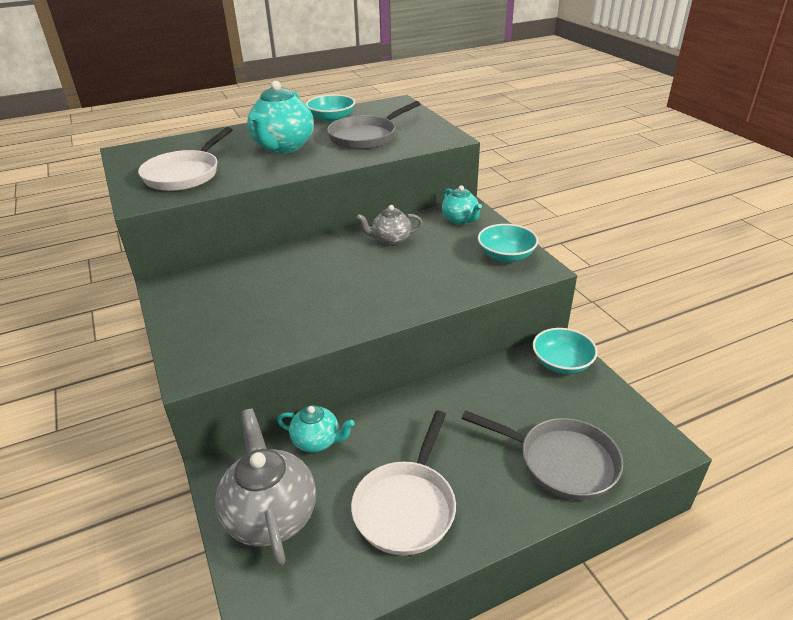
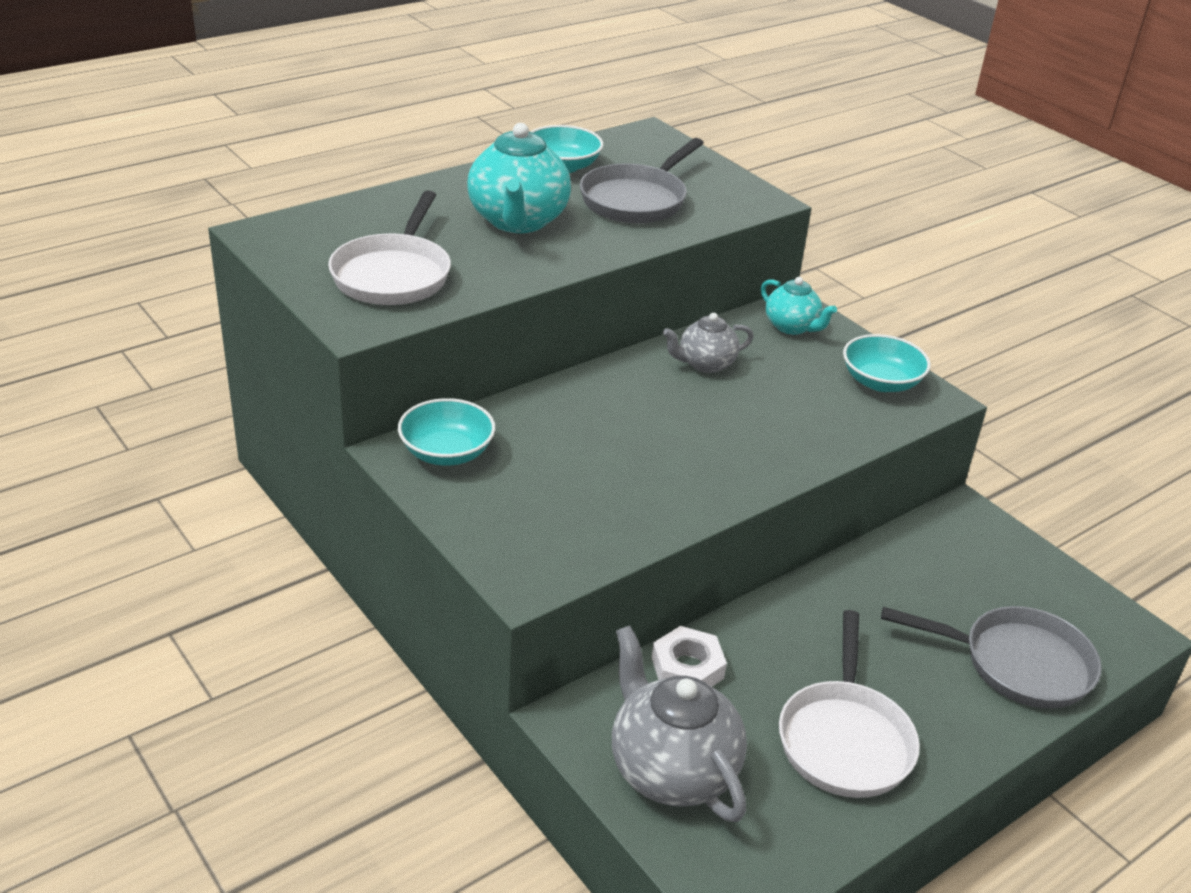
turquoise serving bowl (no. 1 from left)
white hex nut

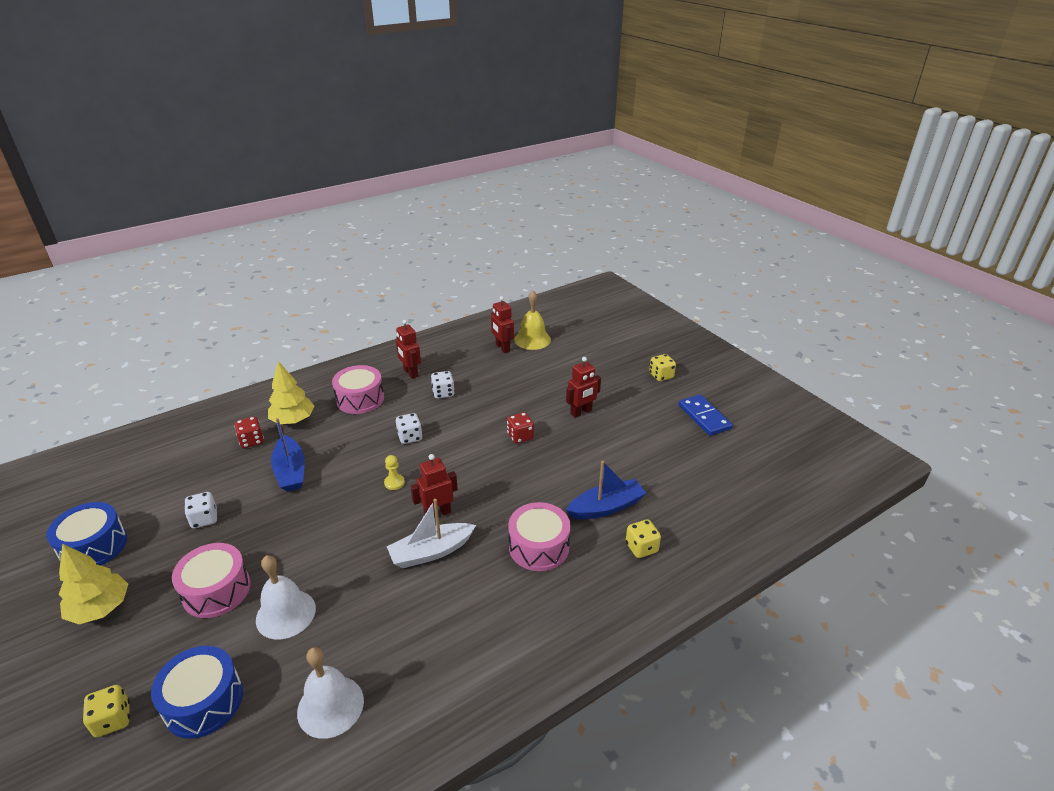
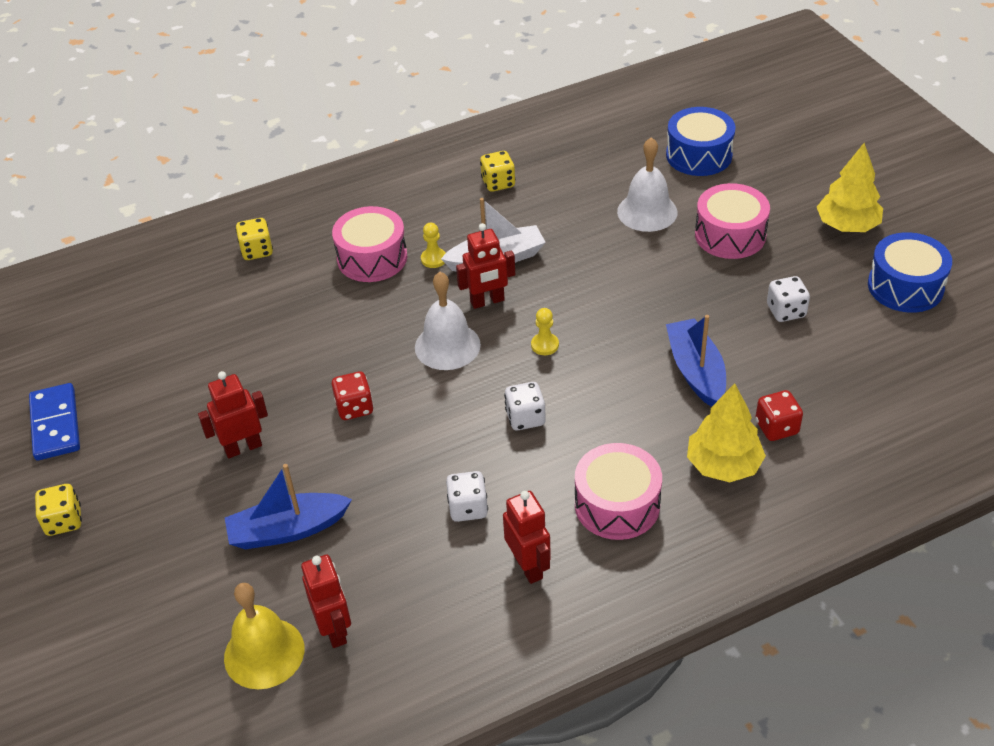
golden pawn (no. 1 from left)
golden dice (no. 3 from left)
white school bell (no. 1 from left)
cobalt toy boat (no. 1 from left)

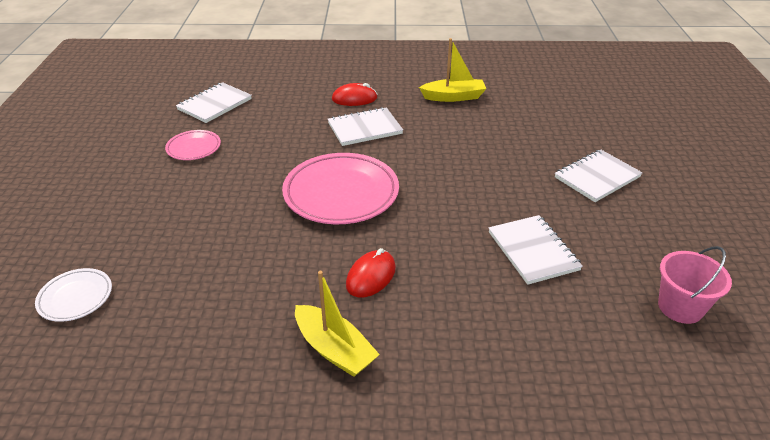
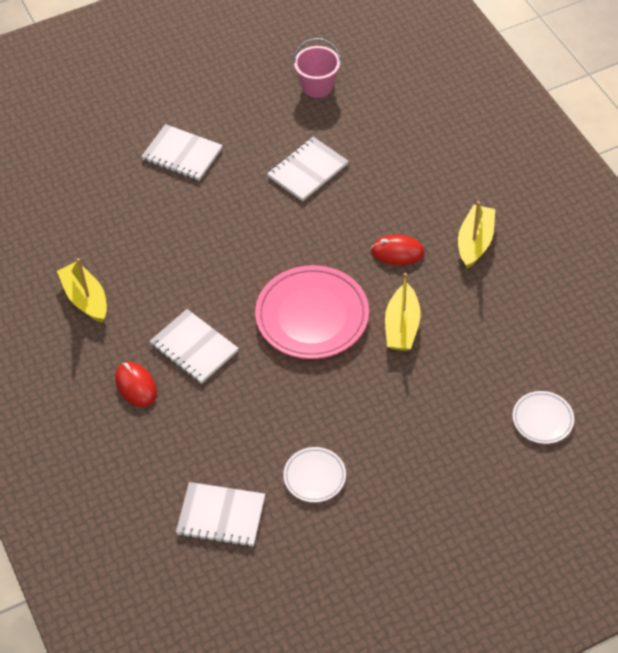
golden toy boat (no. 2 from left)
white dinner plate (no. 1 from left)

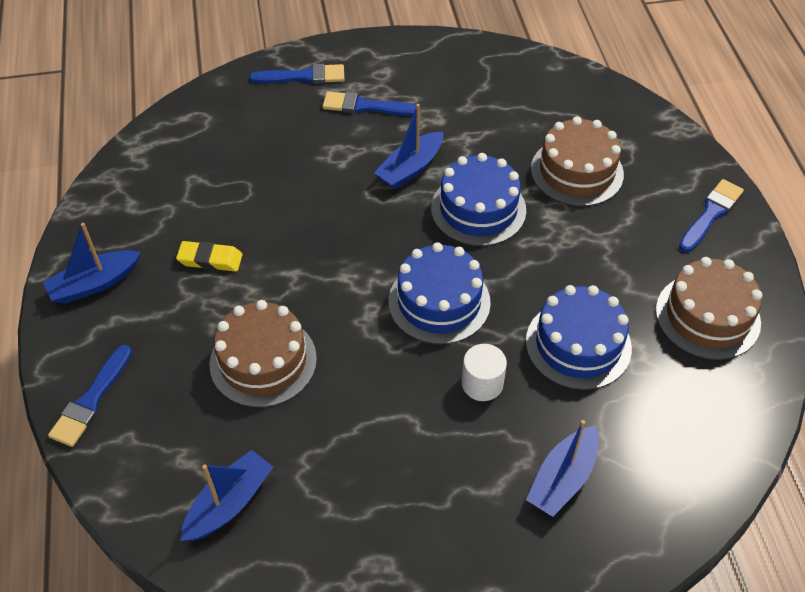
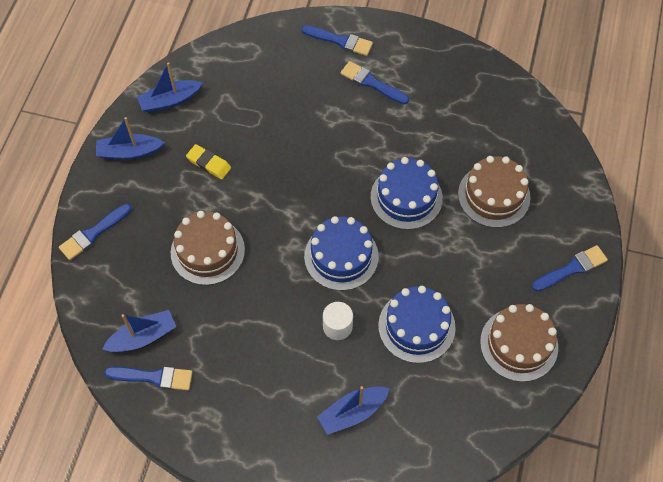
cobalt brush (no. 2 from left)
cobalt toy boat (no. 3 from left)

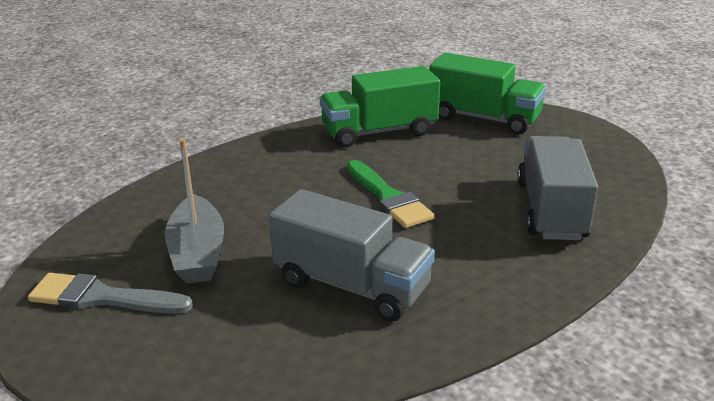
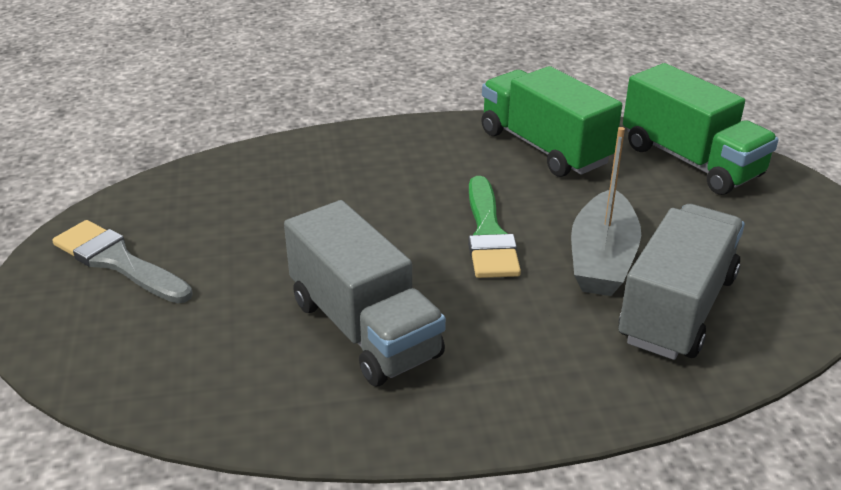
gray toy boat
green toy truck (no. 1 from left)

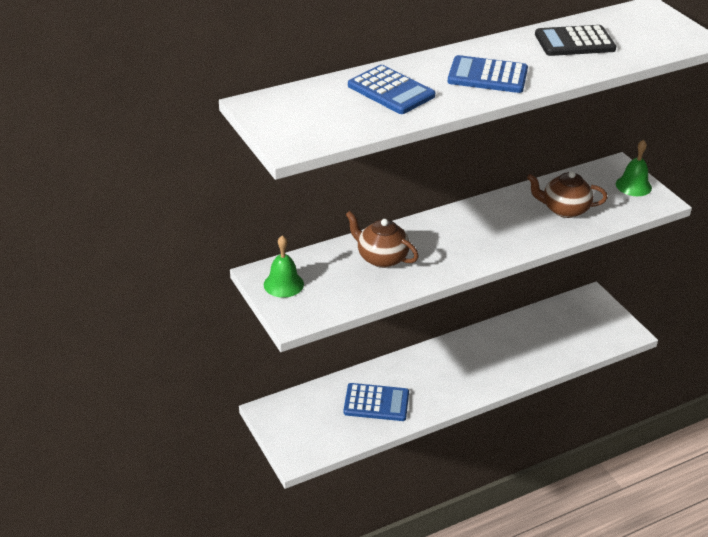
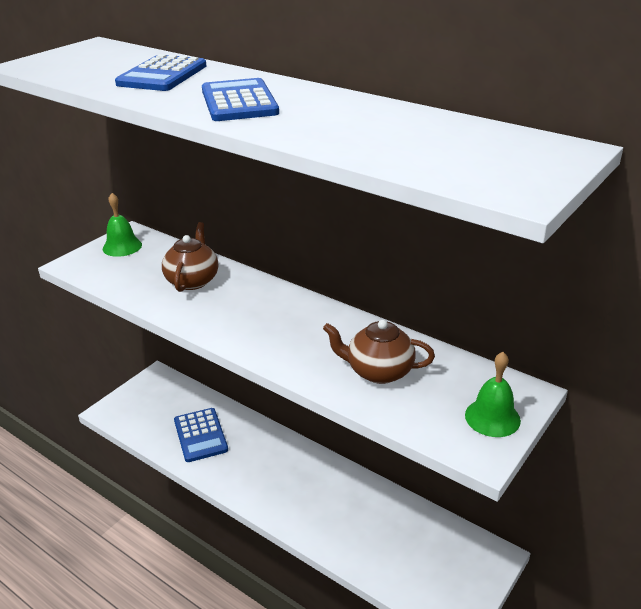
black pocket calculator
brown china teapot (no. 2 from left)

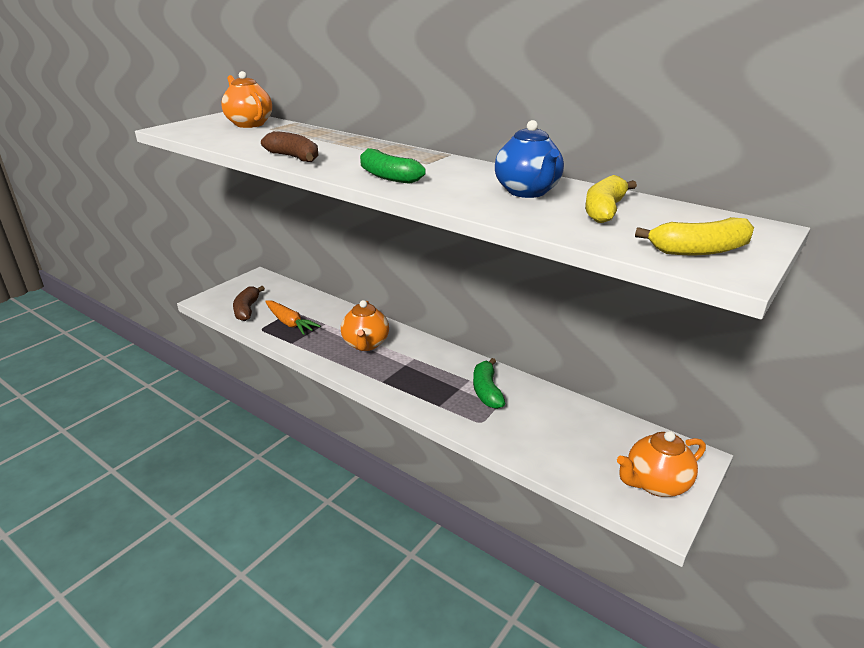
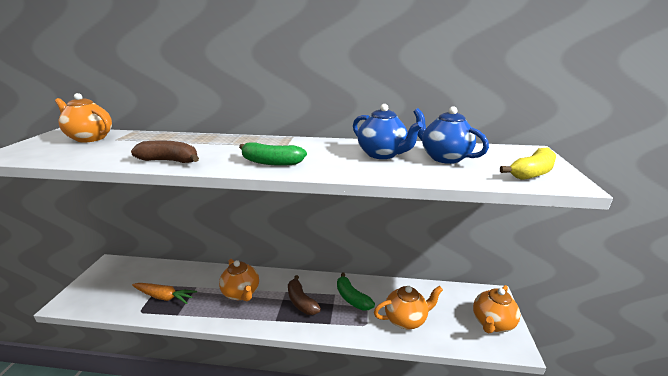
orange china teapot (no. 3 from left)
brown banana fruit (no. 2 from left)
cobalt china teapot (no. 2 from left)

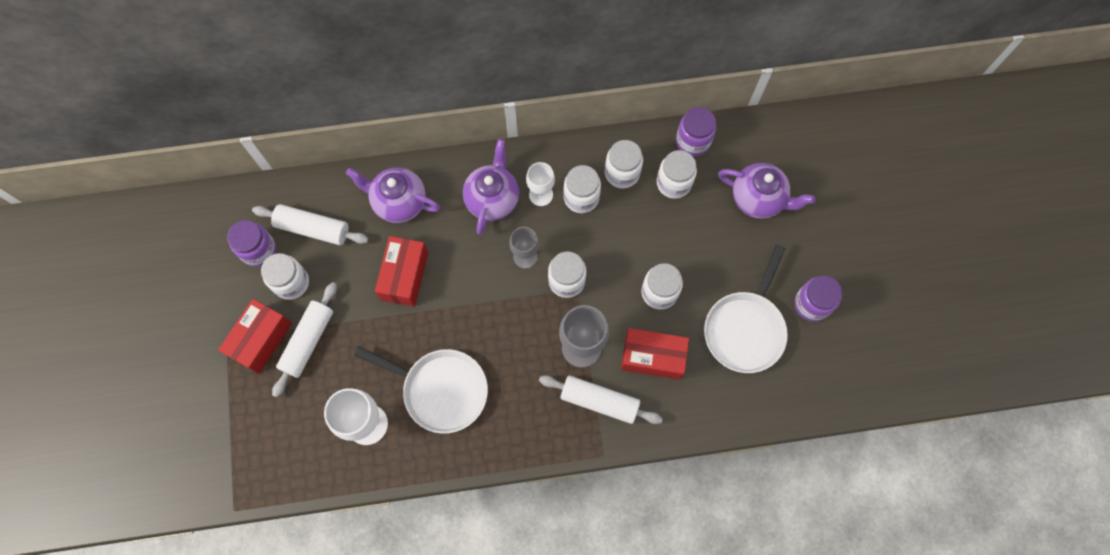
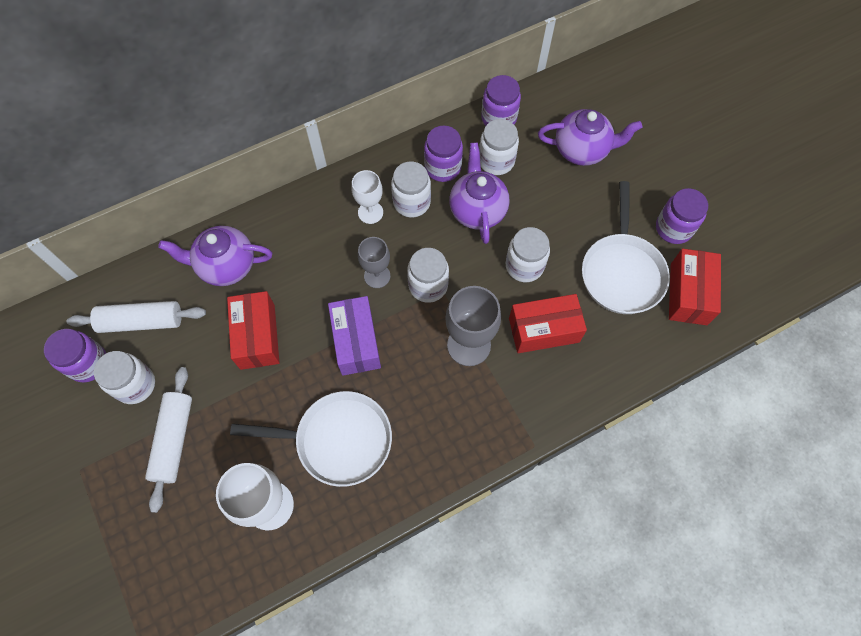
white pastry roller (no. 3 from left in the first image)
royal purple package
red package (no. 3 from left)
royal purple china teapot (no. 2 from left)
royal purple jar (no. 2 from left)

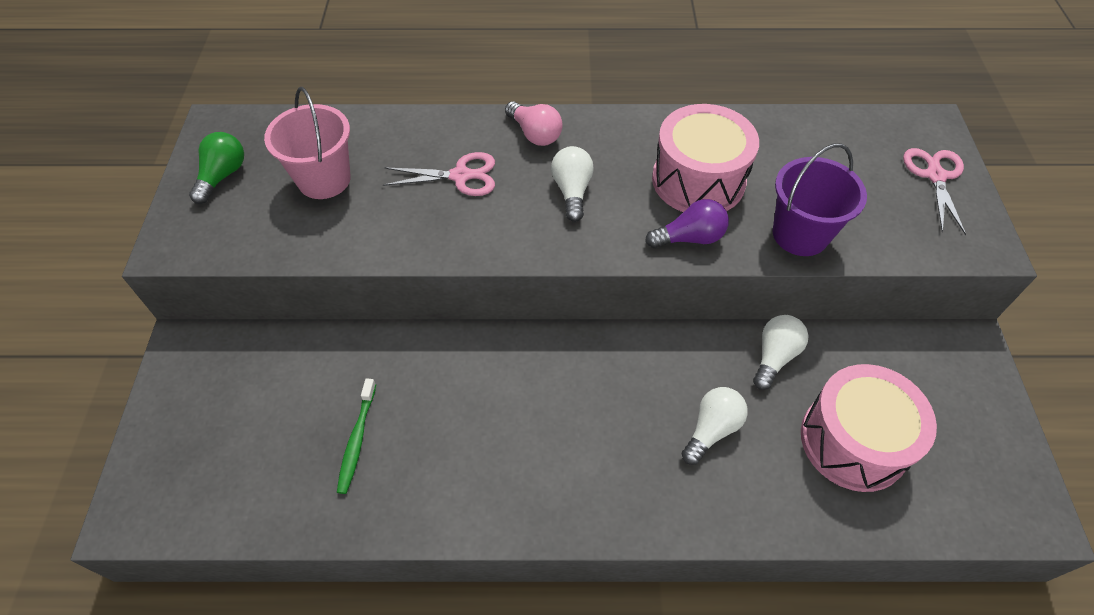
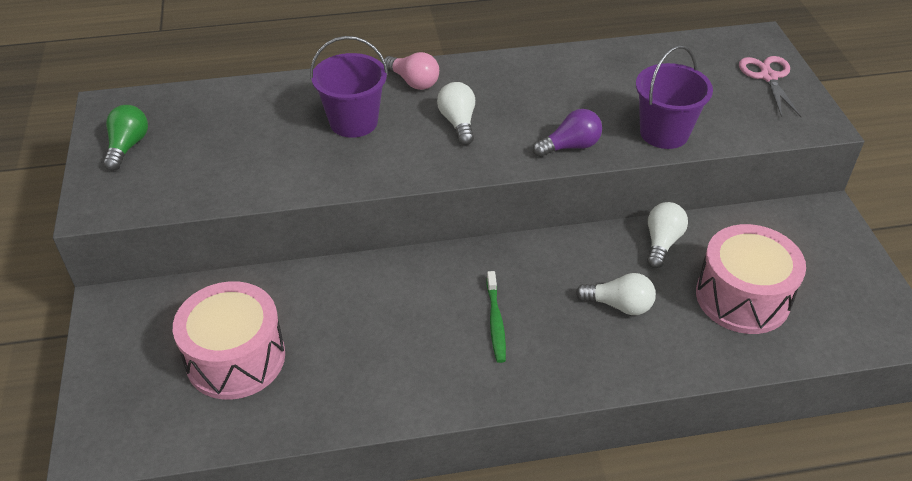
rosy pail
green toothbrush
rosy toy drum (no. 1 from left)
royal purple pail (no. 1 from left)
white lightbulb (no. 2 from left)

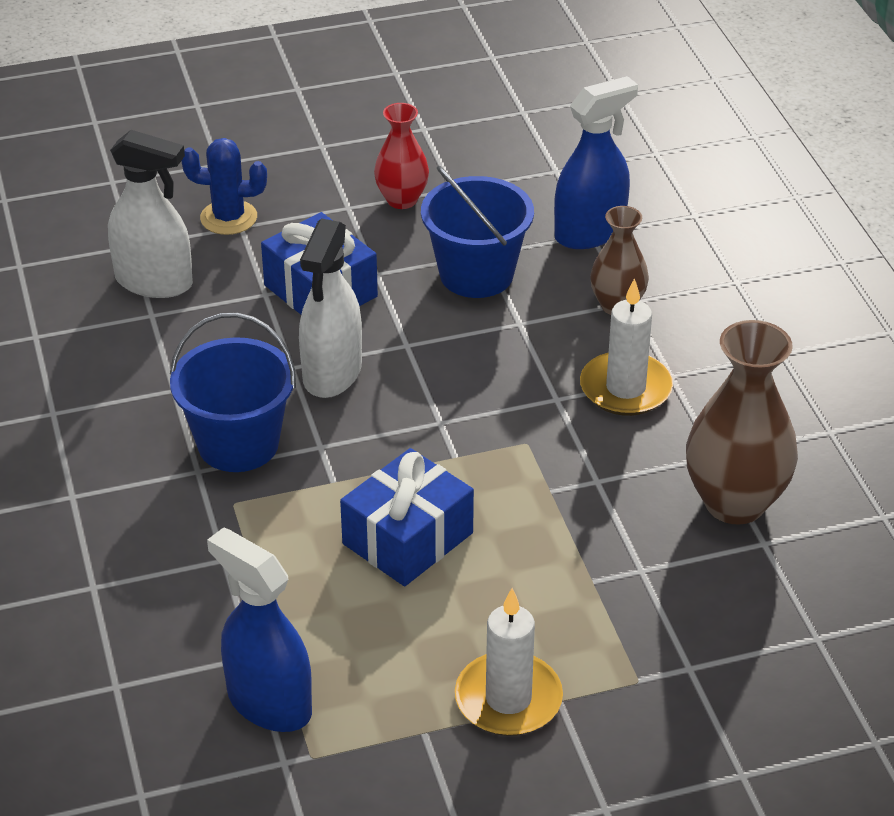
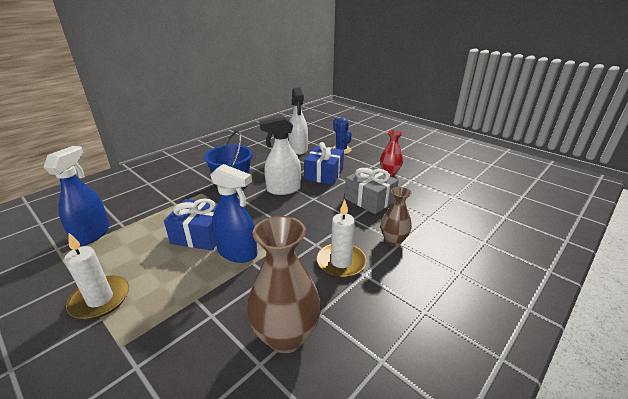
cobalt spray cleaner (no. 2 from left)
gray present

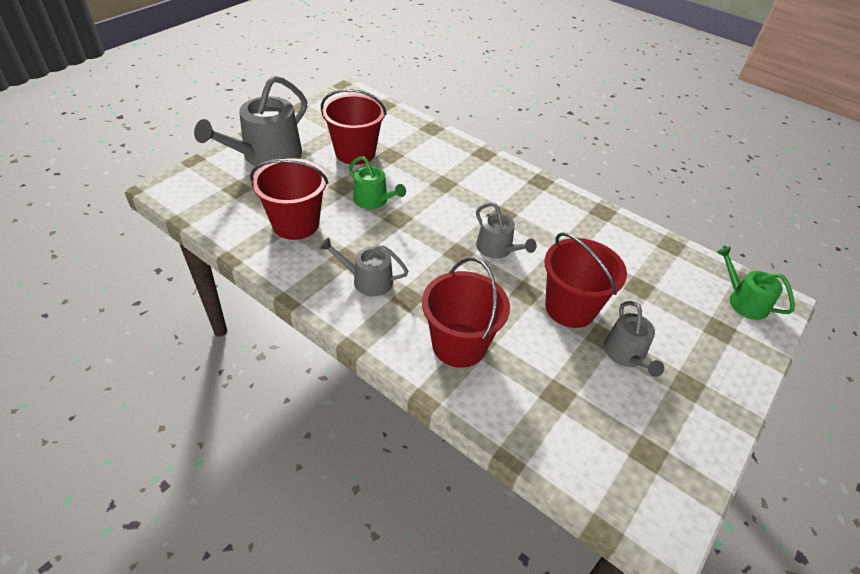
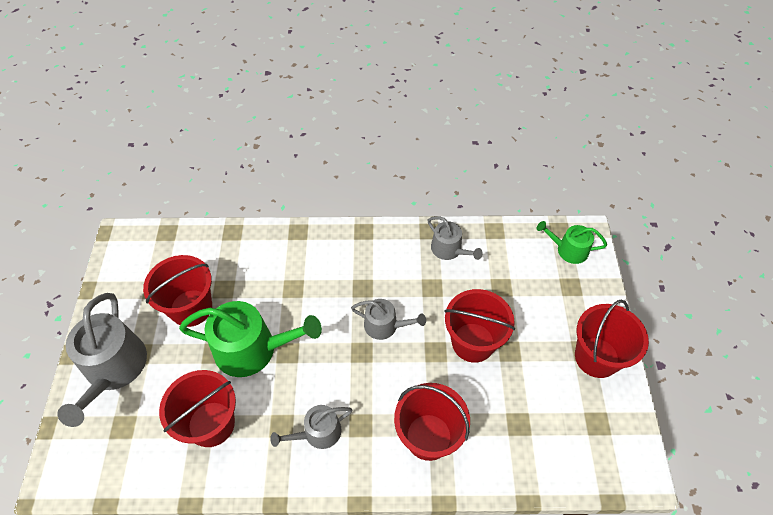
red pail (no. 5 from left)
gray watering can (no. 4 from left)
green watering can (no. 1 from left)

